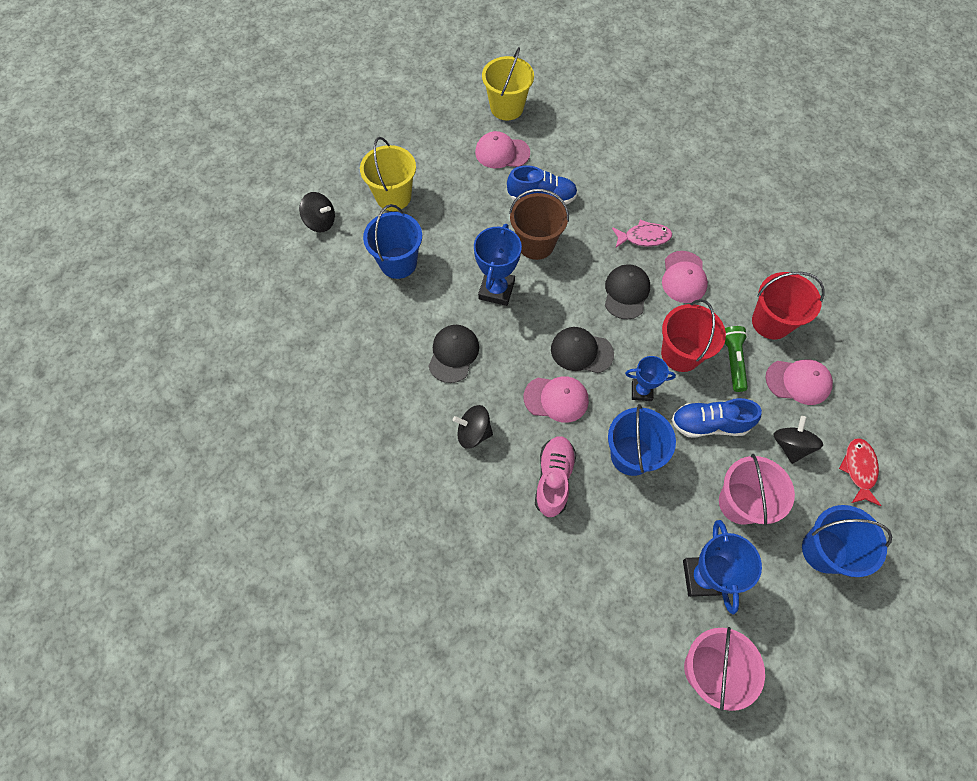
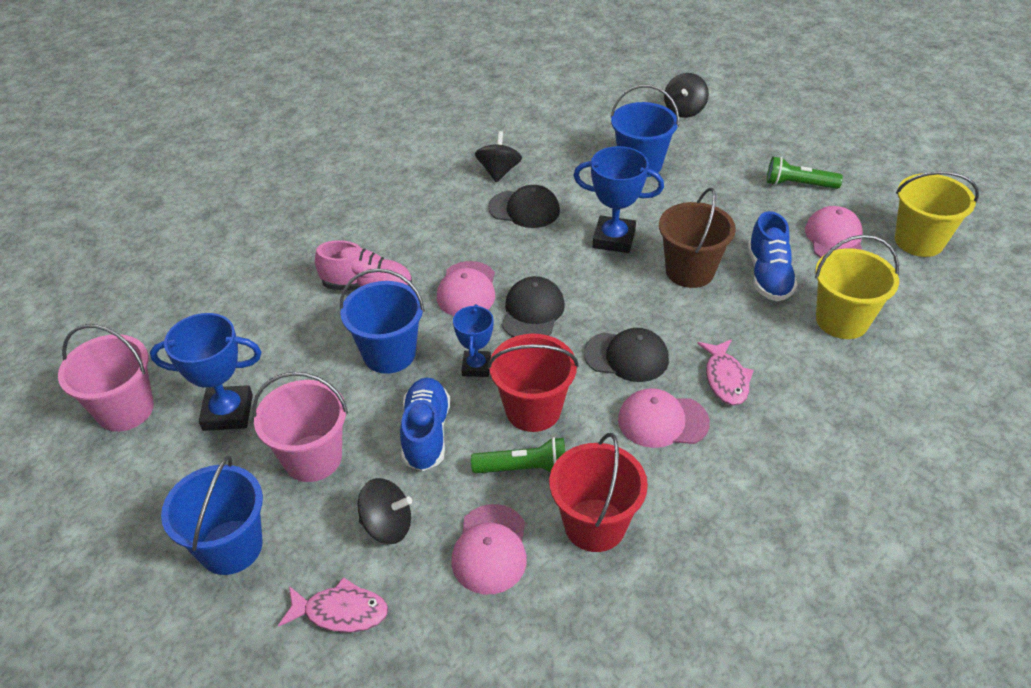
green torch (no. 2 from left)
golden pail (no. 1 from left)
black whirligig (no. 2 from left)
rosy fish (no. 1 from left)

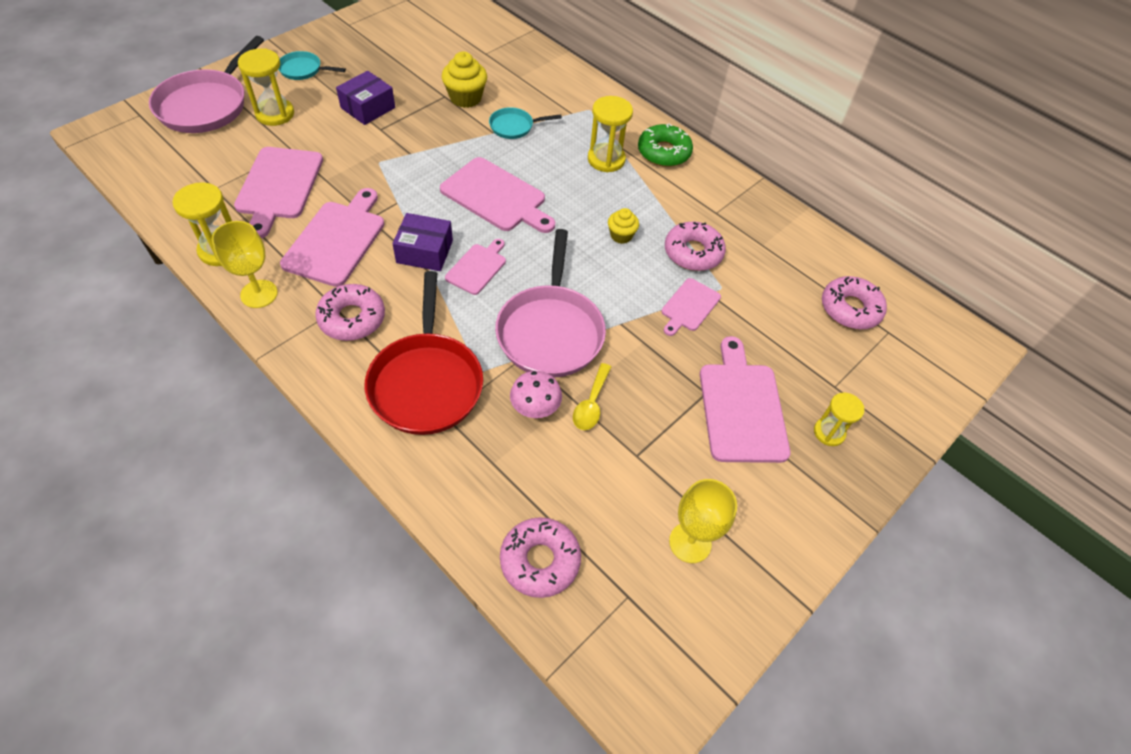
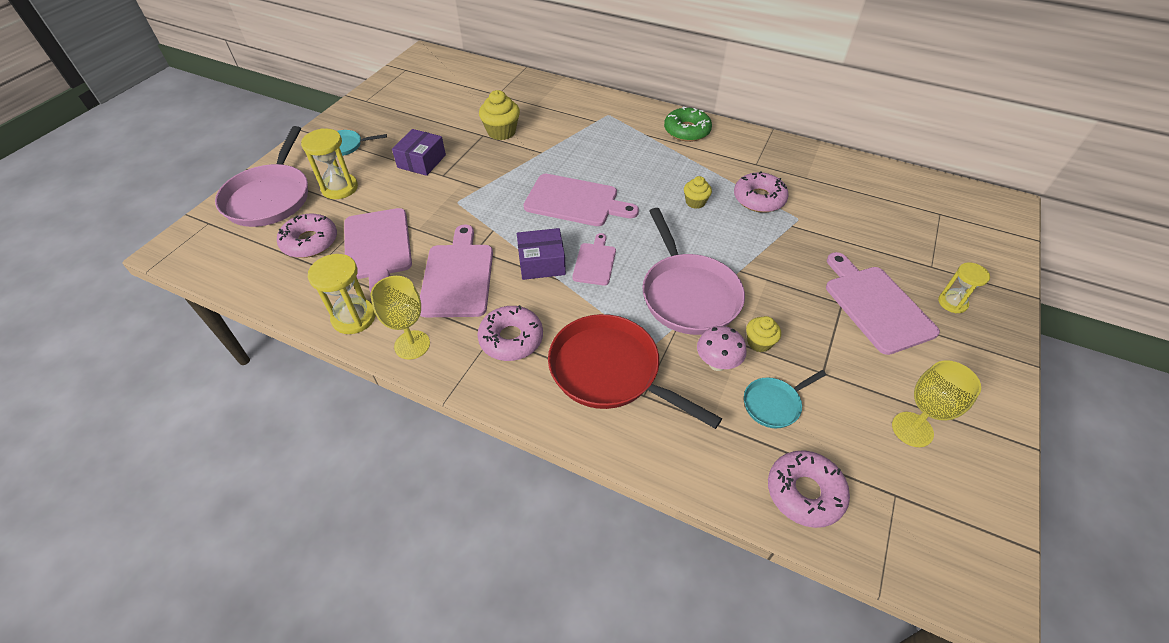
golden sandglass (no. 3 from left in the first image)
rosy chopping board (no. 5 from left in the first image)
turquoise frying pan (no. 2 from left)
rosy doughnut (no. 1 from left)
golden cupcake (no. 3 from left)
red frying pan

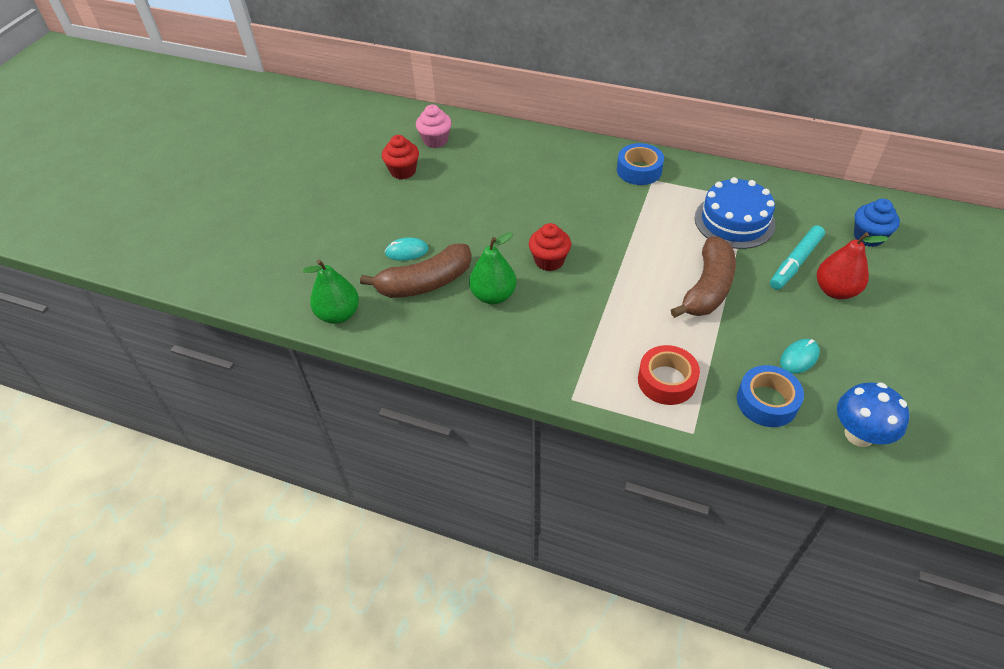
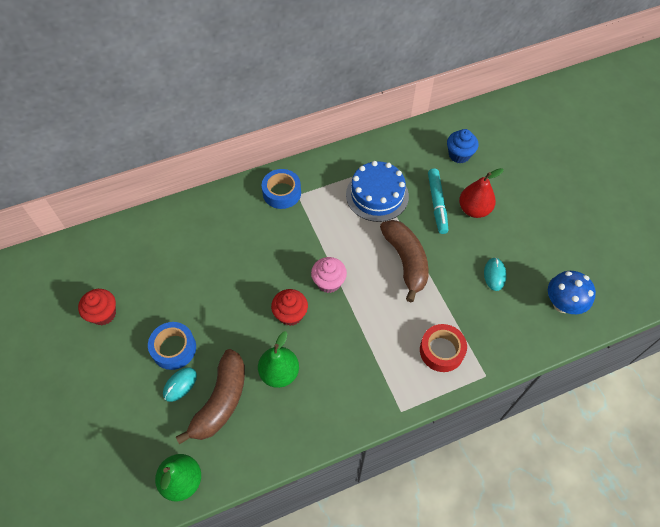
rosy cupcake
cobalt roll of tape (no. 1 from left)

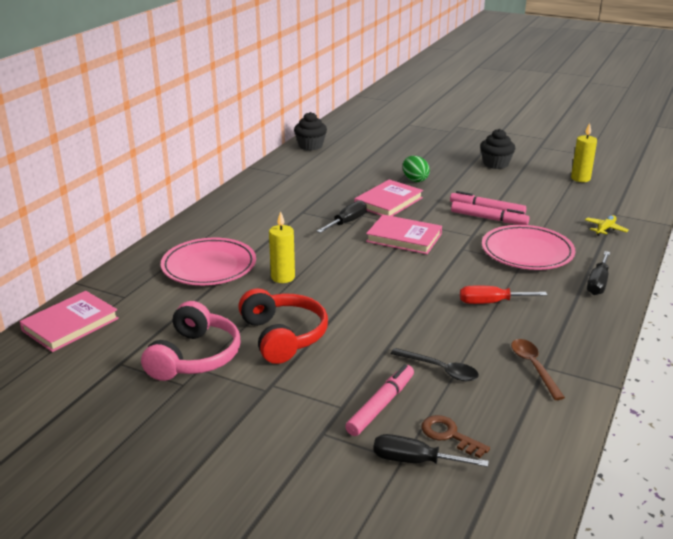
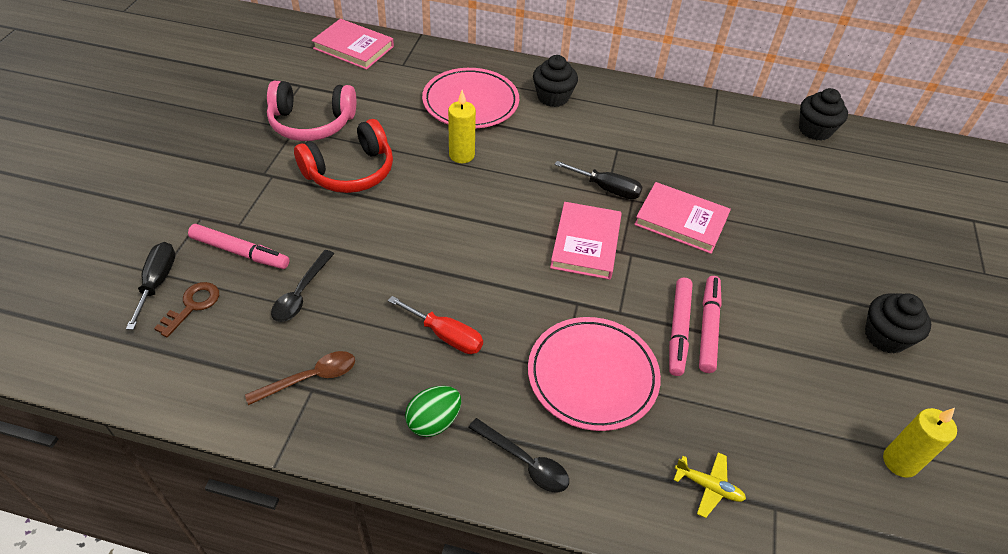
black cupcake (no. 1 from left)
green egg
black spoon (no. 2 from left)
red flat screwdriver

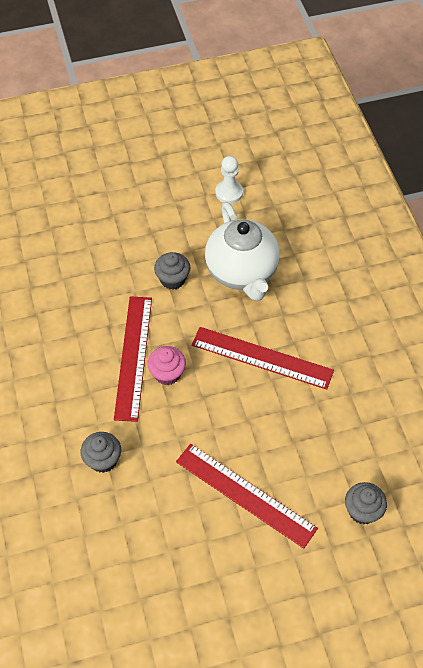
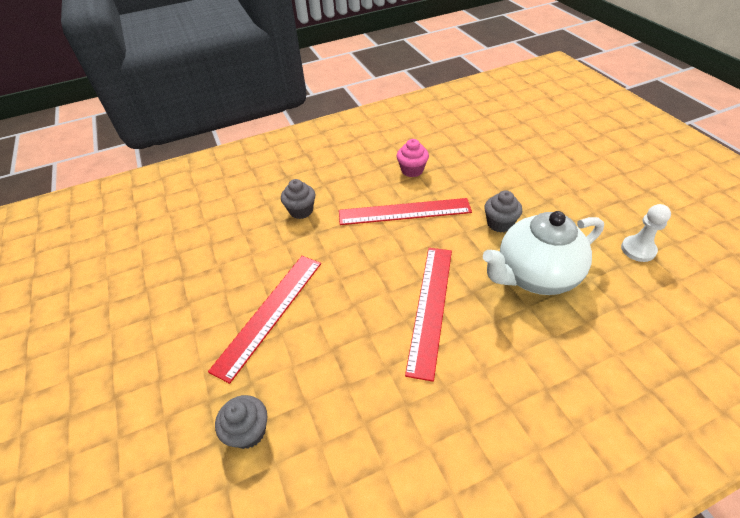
rosy cupcake

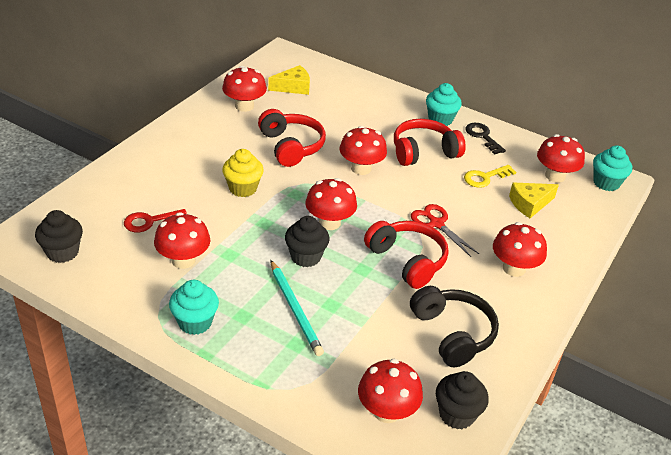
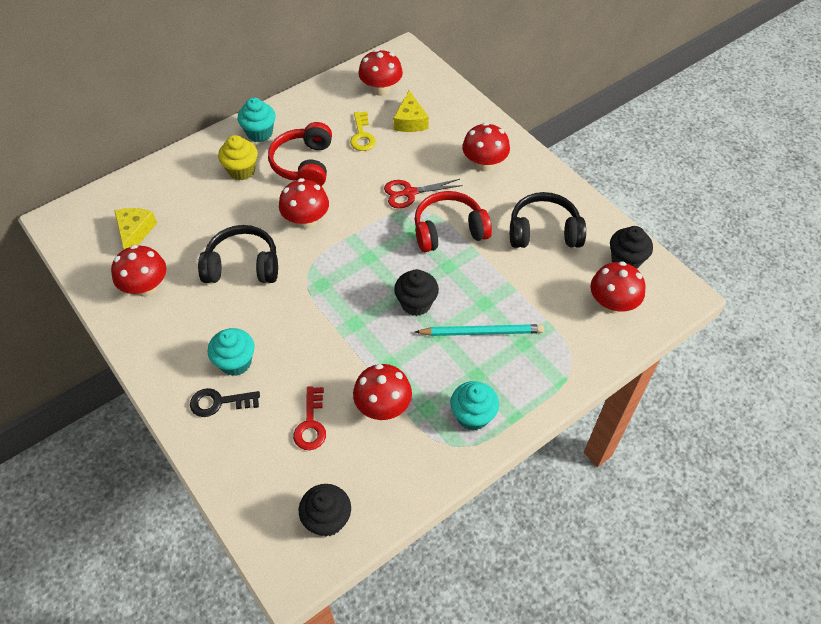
red fungus (no. 3 from left in the first image)
golden cupcake
black door key
turquoise cupcake (no. 1 from left)
black headset (no. 1 from left)

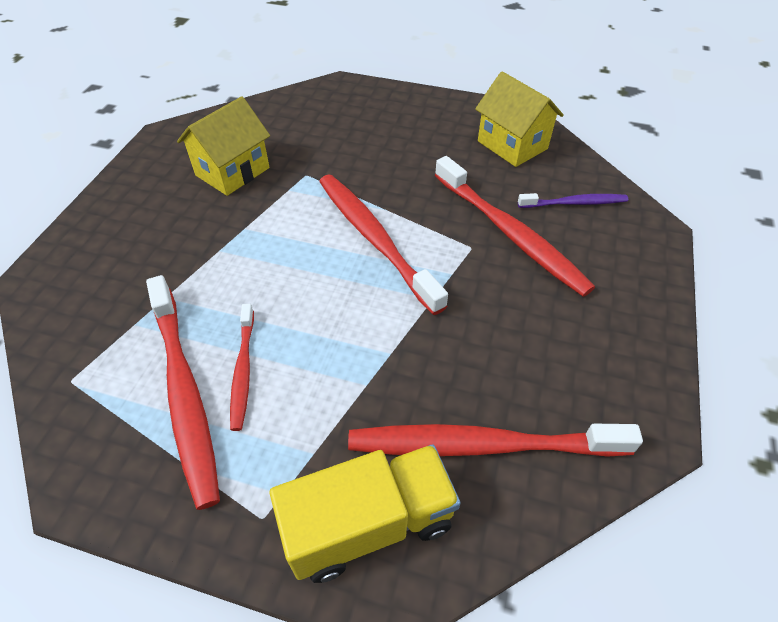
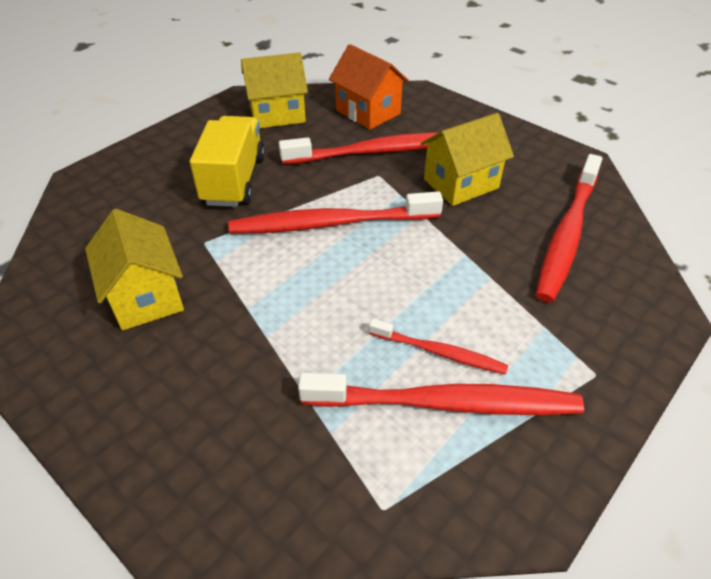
golden toy house (no. 3 from left)
golden toy truck
orange toy house

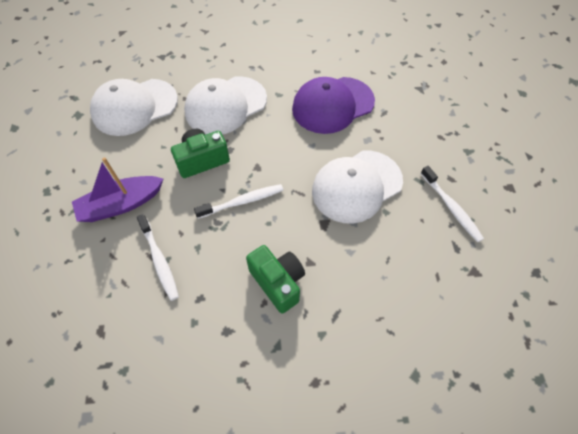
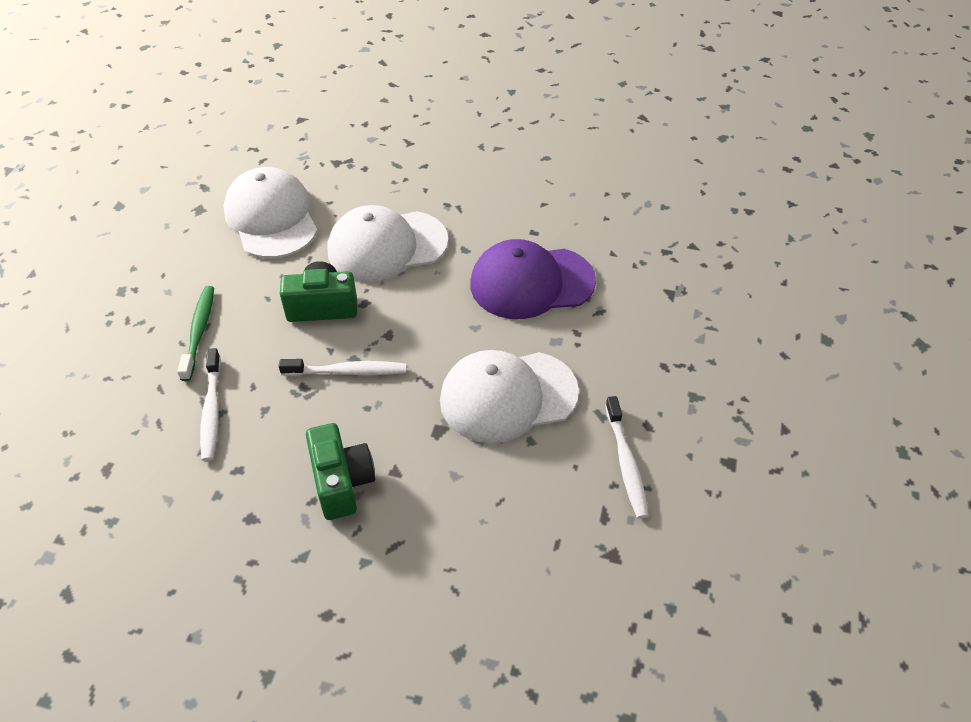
green toothbrush
white cap (no. 1 from left)

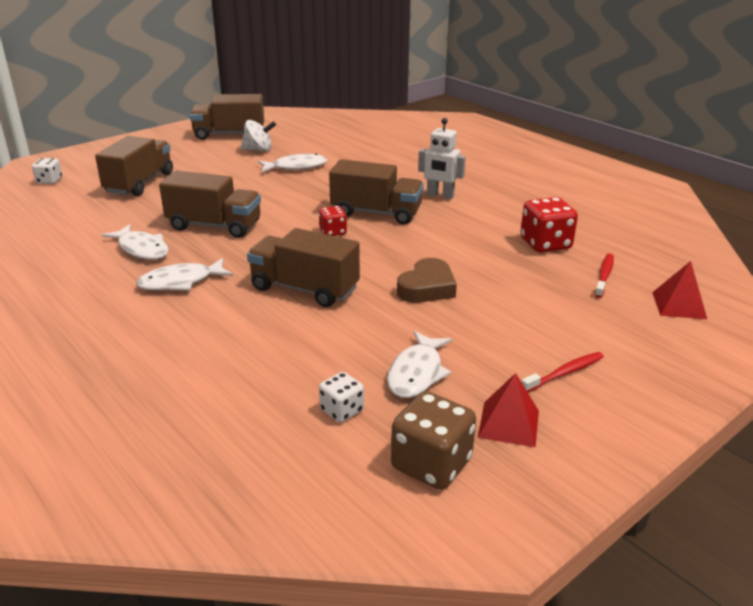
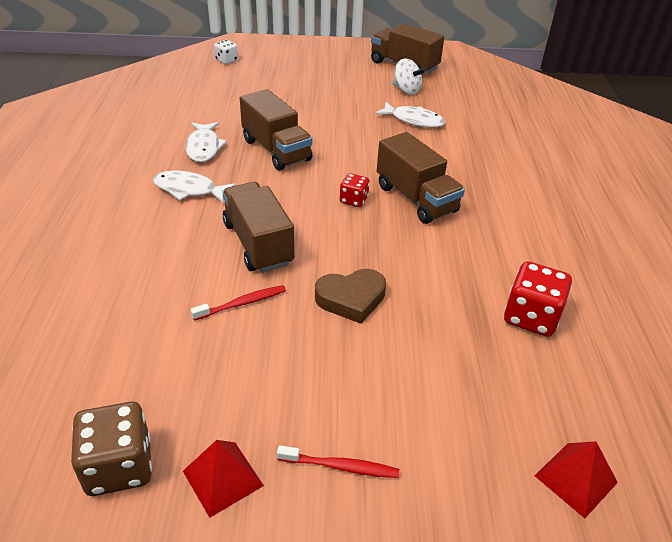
brown toy truck (no. 1 from left in the first image)
white dice (no. 2 from left in the first image)
white fish (no. 4 from left in the first image)
white toy robot
red toothbrush (no. 1 from left)

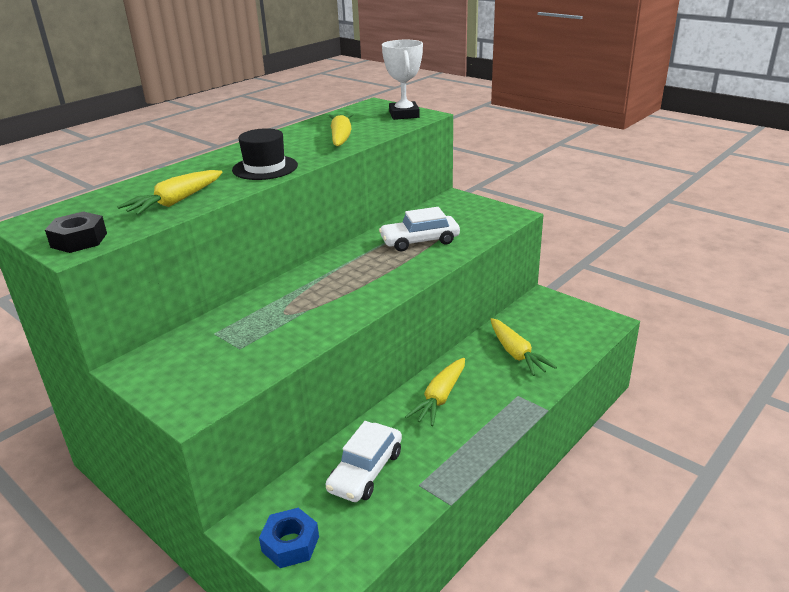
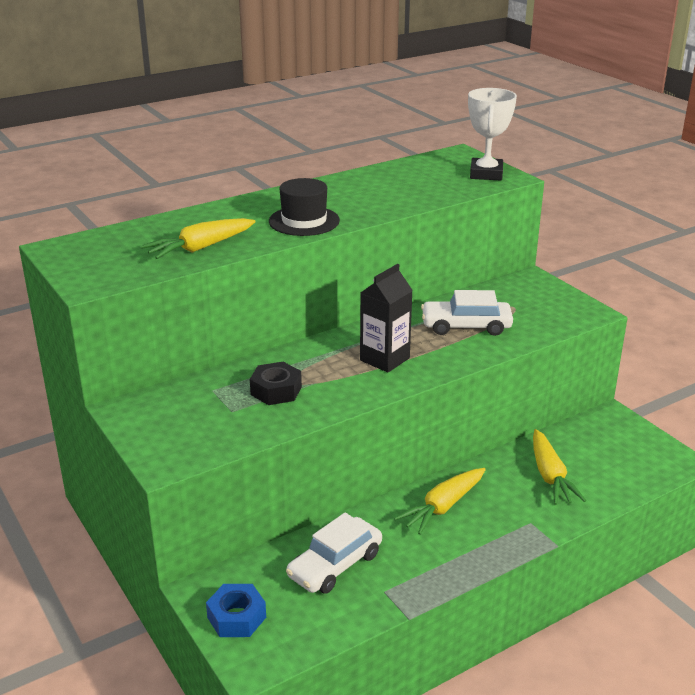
golden carrot (no. 2 from left in the first image)
black juice carton
black hex nut

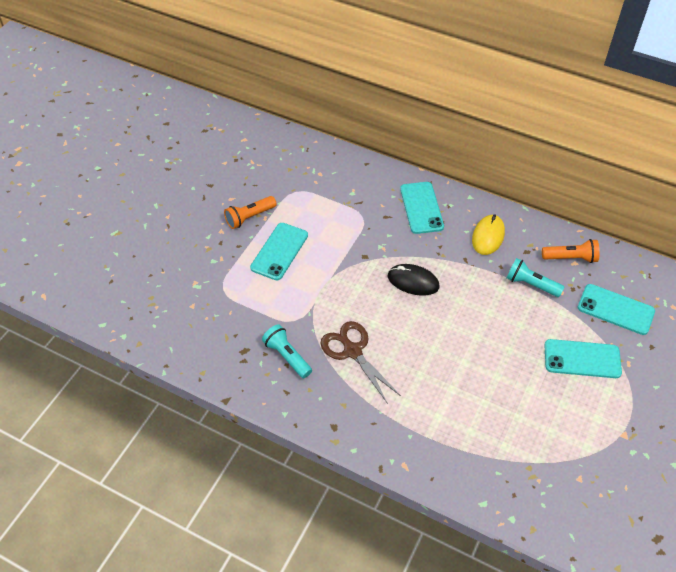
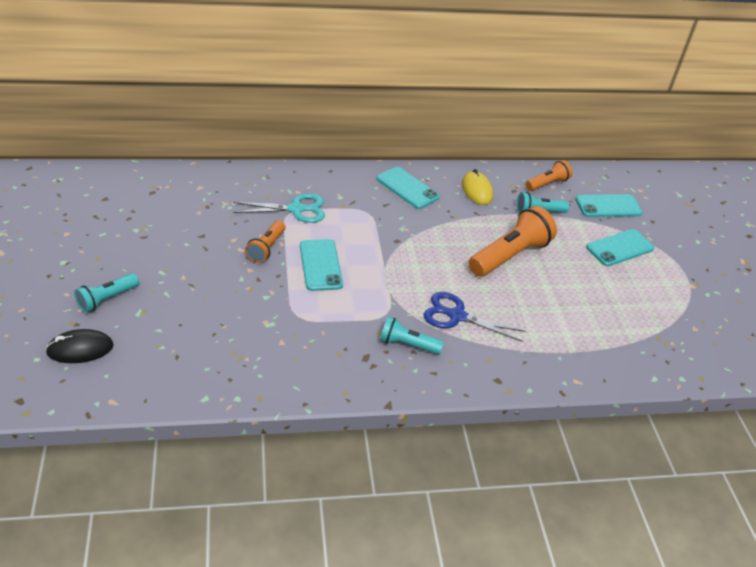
turquoise torch (no. 1 from left)
turquoise scissors
orange torch (no. 2 from left)
black PC mouse
cobalt scissors

